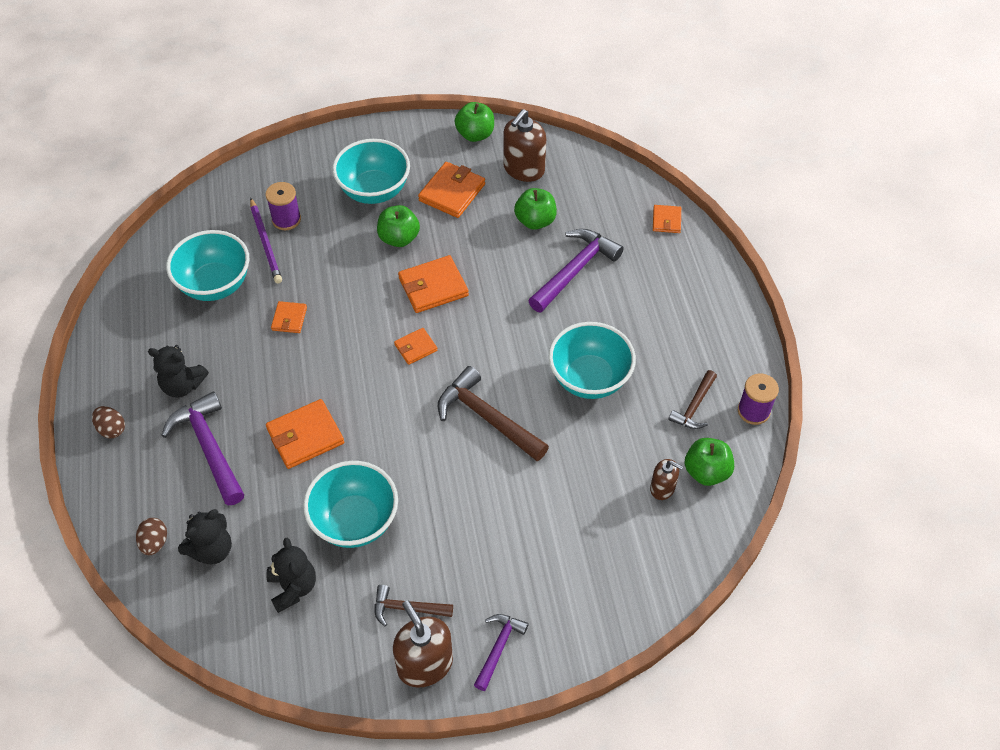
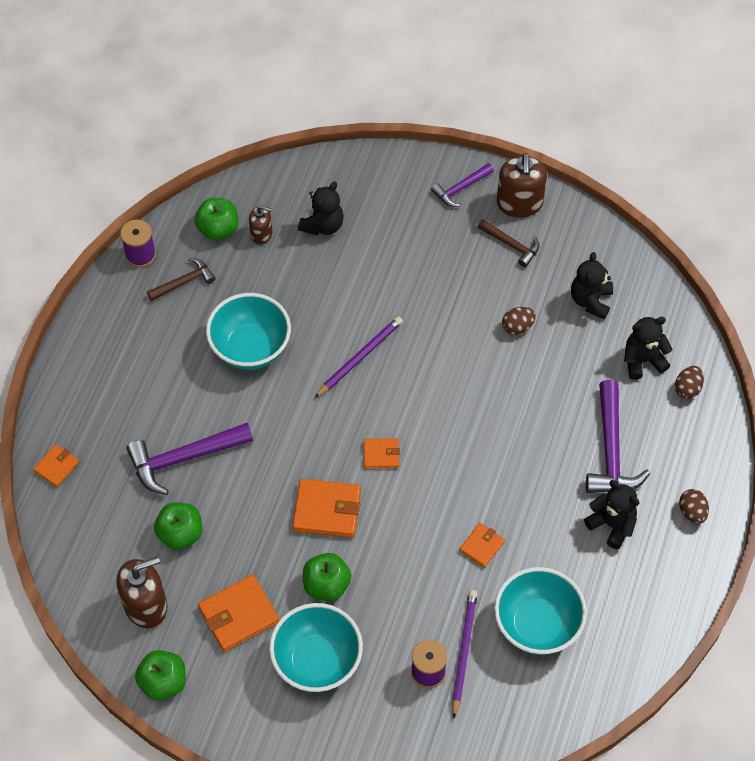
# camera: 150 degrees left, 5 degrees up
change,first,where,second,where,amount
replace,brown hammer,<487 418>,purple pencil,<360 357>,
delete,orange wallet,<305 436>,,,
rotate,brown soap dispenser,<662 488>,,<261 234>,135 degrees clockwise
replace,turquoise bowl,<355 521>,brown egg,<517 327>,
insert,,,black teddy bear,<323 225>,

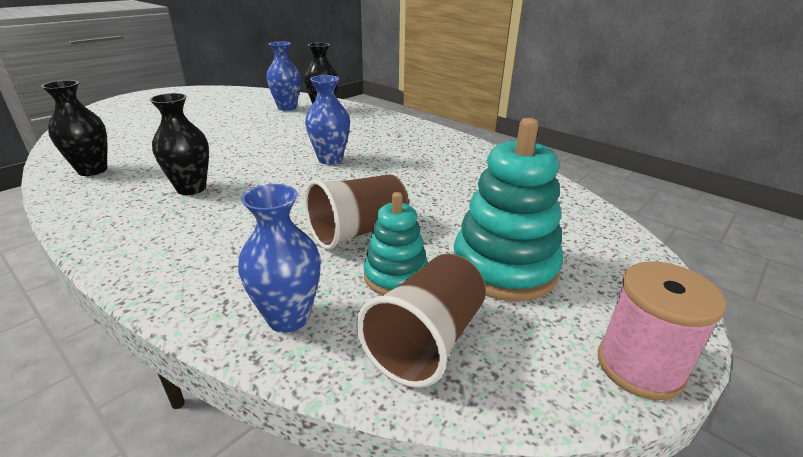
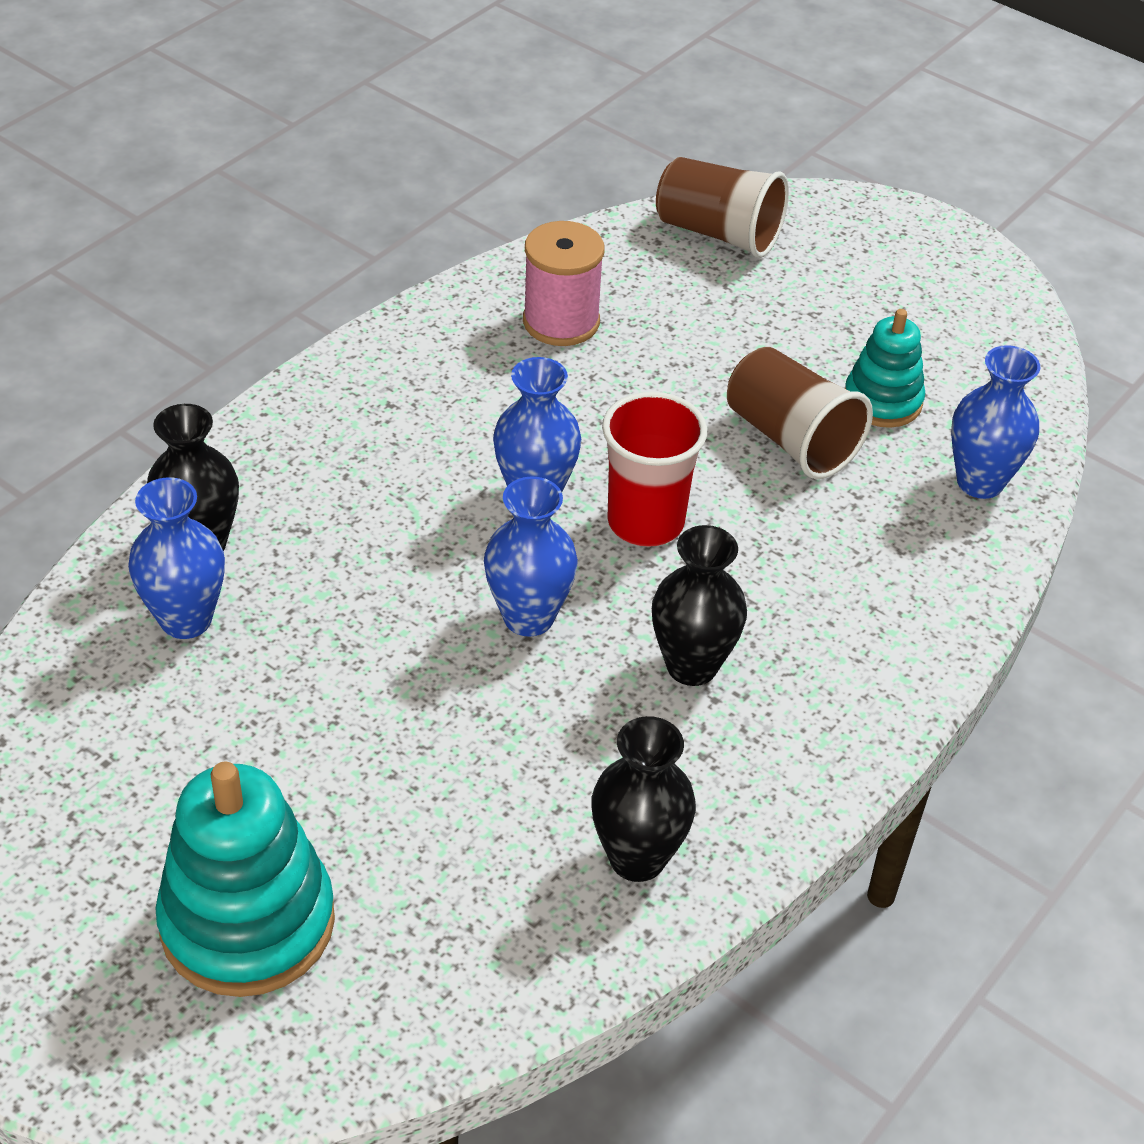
# camera: 95 degrees left, 15 degrees up
change,first,where,second,where,amount
move,turquoise stacking toy,<504 267>,,<247 922>,
move,brown cup,<426 341>,,<718 234>,
move,pink spool,<639 366>,,<561 322>,
insert,,,red cup,<645 522>,
insert,,,blue vase,<528 617>,

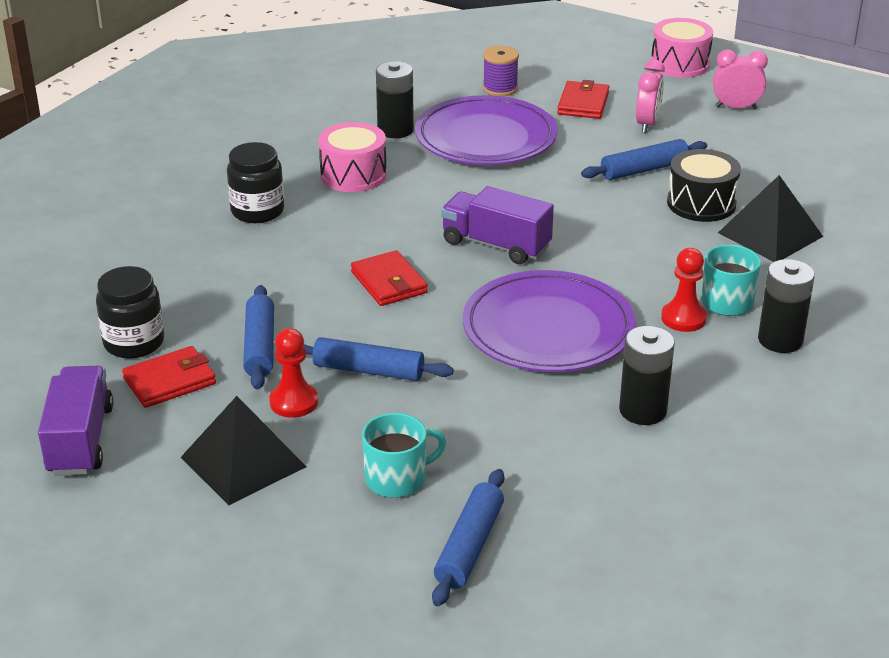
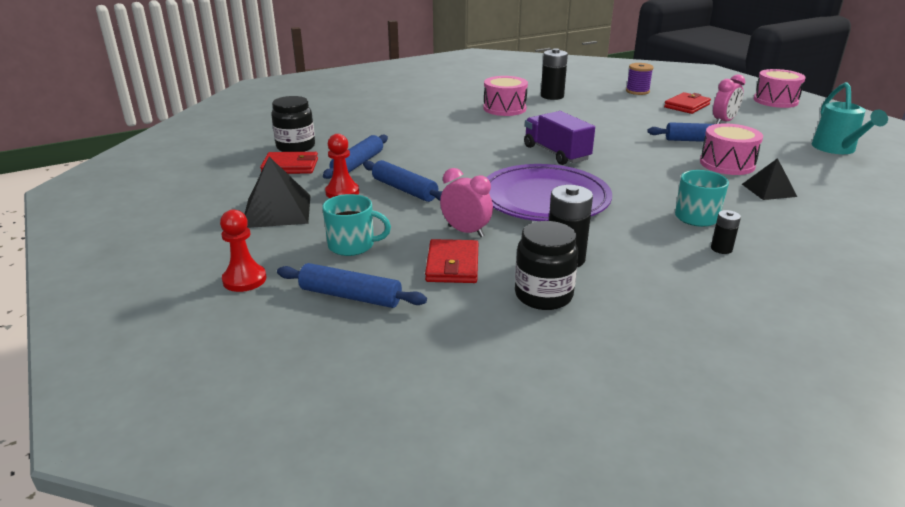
# camera: 30 degrees right, 5 degrees down
change,first,where,second,where,amount
move,pink clock,<736 108>,,<466 231>,
delete,purple plate,<485 138>,,,
move,black jar,<257 211>,,<543 295>,
recolor,black drum,<701 203>,pink drum,<727 164>,
resize,black pyramid,<770 234>,,<768 190>,x0.63
move,red pawn,<683 318>,,<244 280>,
move,red wallet,<389 282>,,<452 265>,
resize,black battery,<780 340>,,<721 249>,x0.54
delete,purple truck,<80 440>,,,
rotate,blue rolling pin,<469 546>,,<350 296>,60 degrees clockwise
insert,,,turquoise watering can,<836 149>,

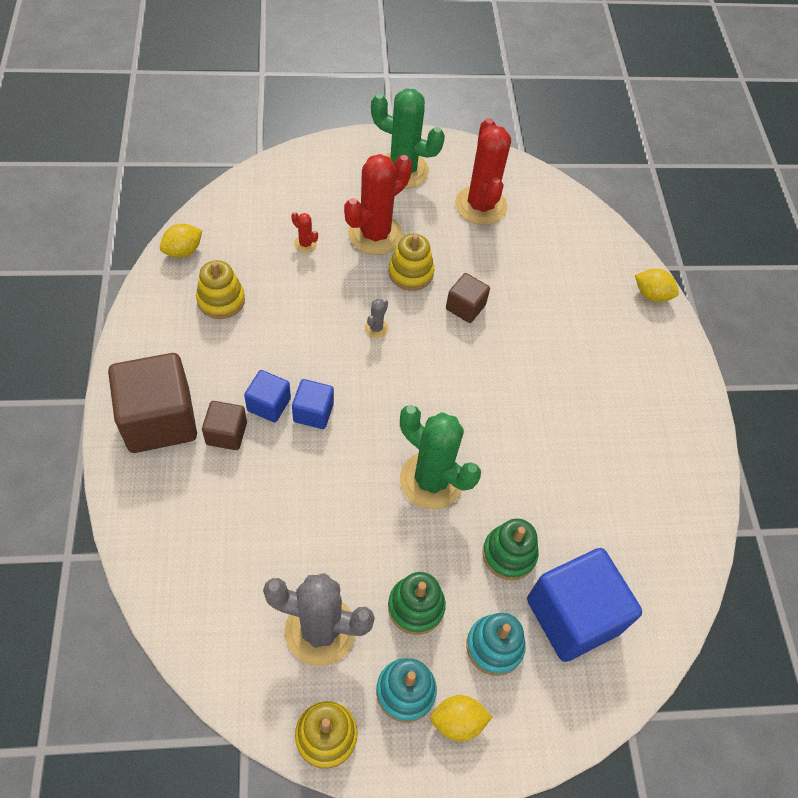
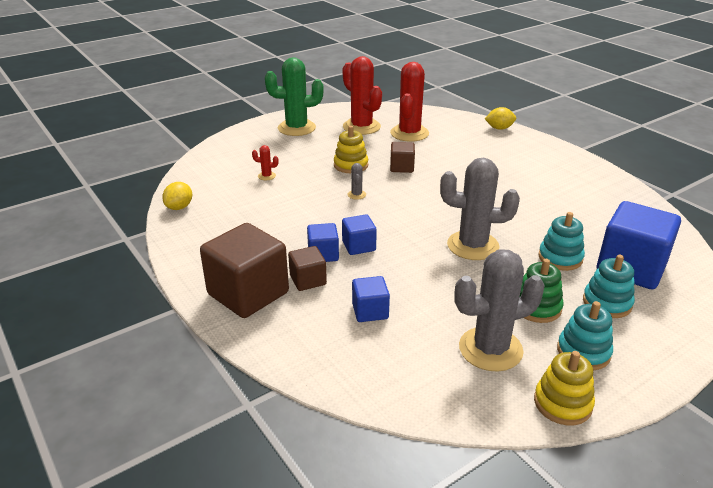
# camera: 25 degrees left, 25 degrees down
change,first,where,second,where,amount
move,red cactus,<375 234>,,<409 133>,
delete,yellow stacking toy,<221 300>,,,
recolor,green cactus,<431 480>,grey cactus,<473 246>,
recolor,green stacking toy,<509 554>,turquoise stacking toy,<560 258>,
delete,yellow lemon,<457 721>,,,
insert,,,blue cube,<370 311>,

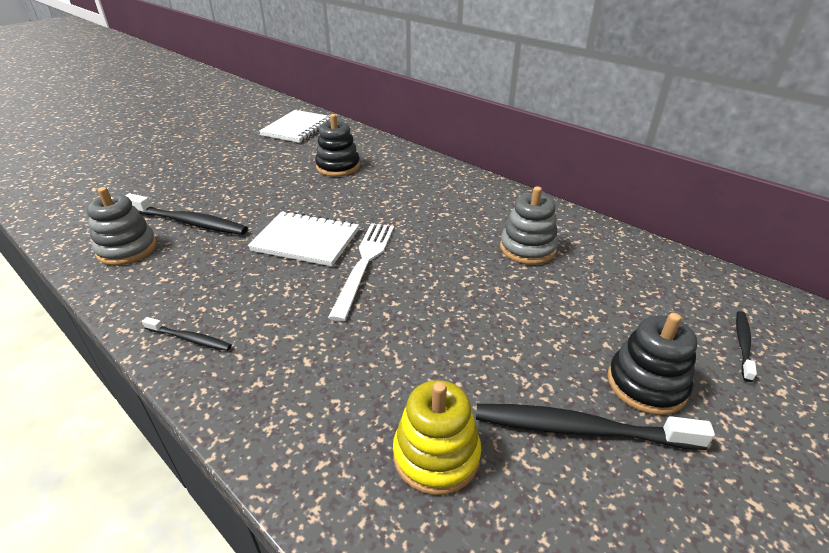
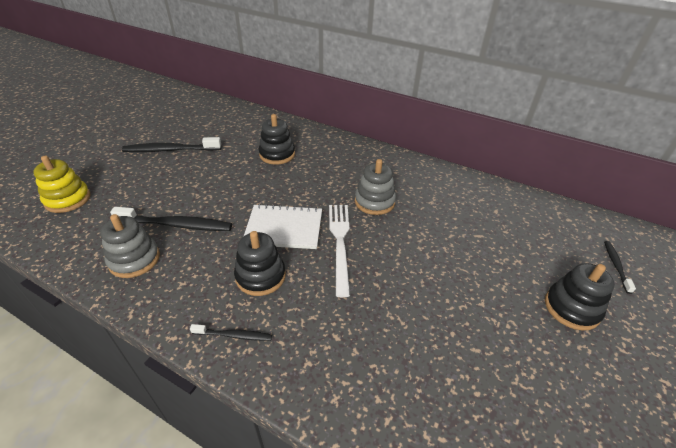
# camera: 15 degrees left, 5 degrees up
change,first,where,second,where,amount
delete,white notebook,<297 128>,,,
move,grey stacking toy,<527 248>,,<374 202>,
move,yellow stacking toy,<436 455>,,<68 199>,
move,black toothbrush,<580 429>,,<170 150>,
insert,,,black stacking toy,<260 276>,

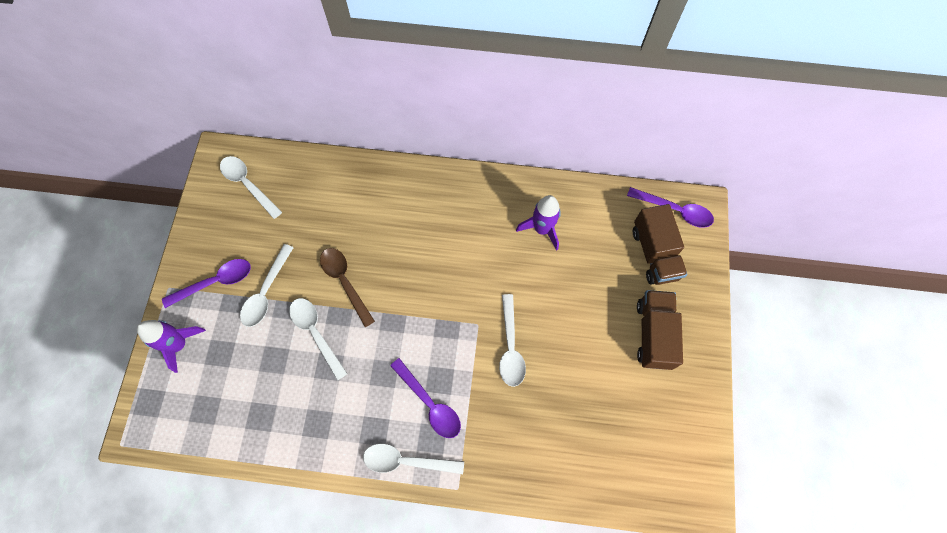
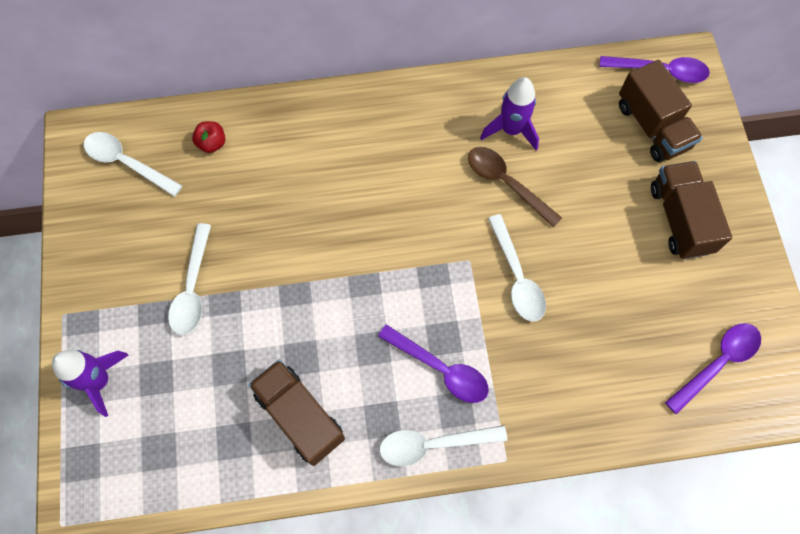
# camera: 15 degrees left, 0 degrees up
change,first,where,second,where,amount
move,brown spoon,<344 282>,,<506 183>,
move,purple spoon,<215 282>,,<717 362>,
delete,white spoon,<315 333>,,,
insert,,,red apple,<212 143>,
insert,,,brown truck,<300 416>,

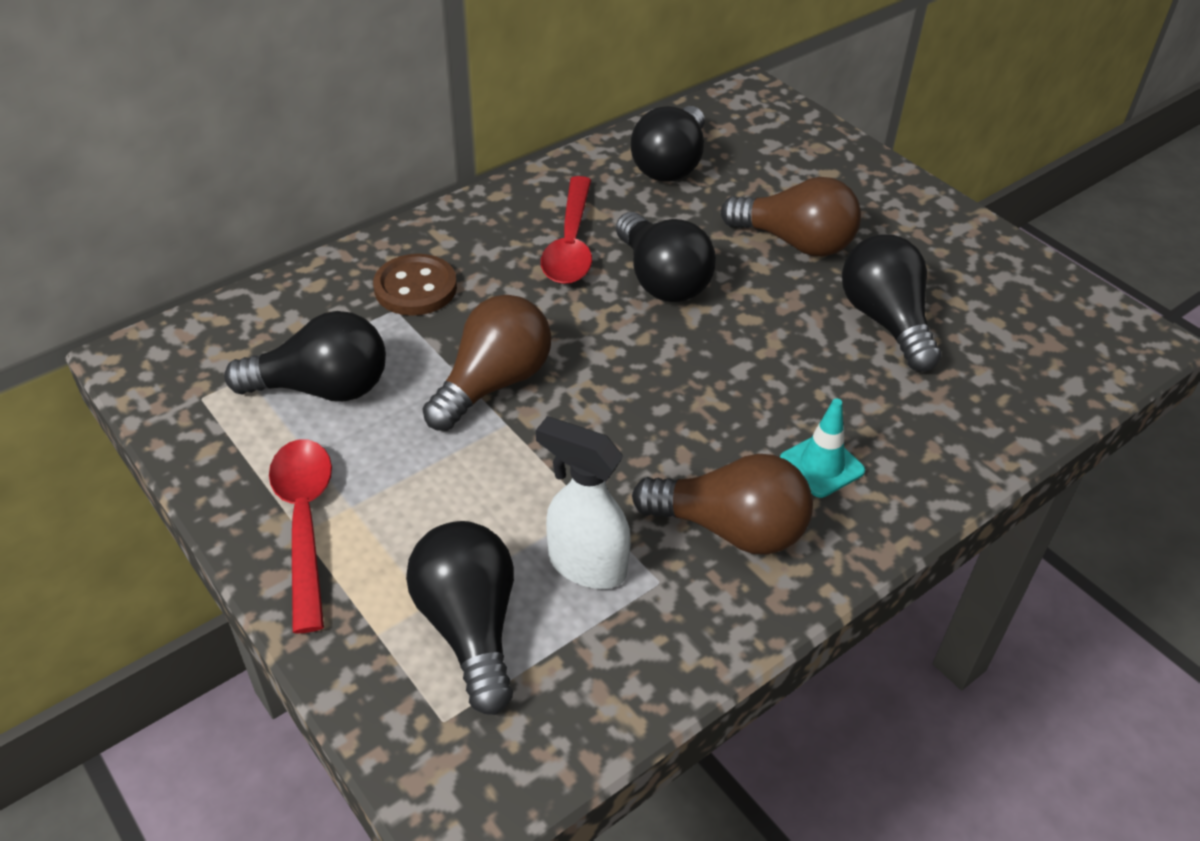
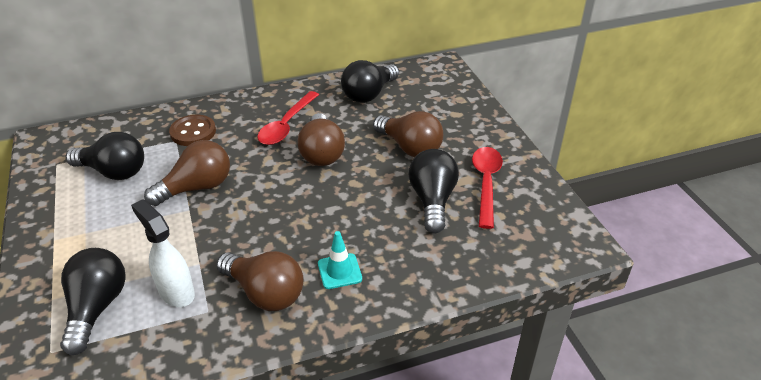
# camera: 20 degrees right, 5 degrees down
change,first,where,second,where,amount
recolor,black light bulb,<661 279>,brown light bulb,<321 153>,
move,red spoon,<305 522>,,<486 183>,

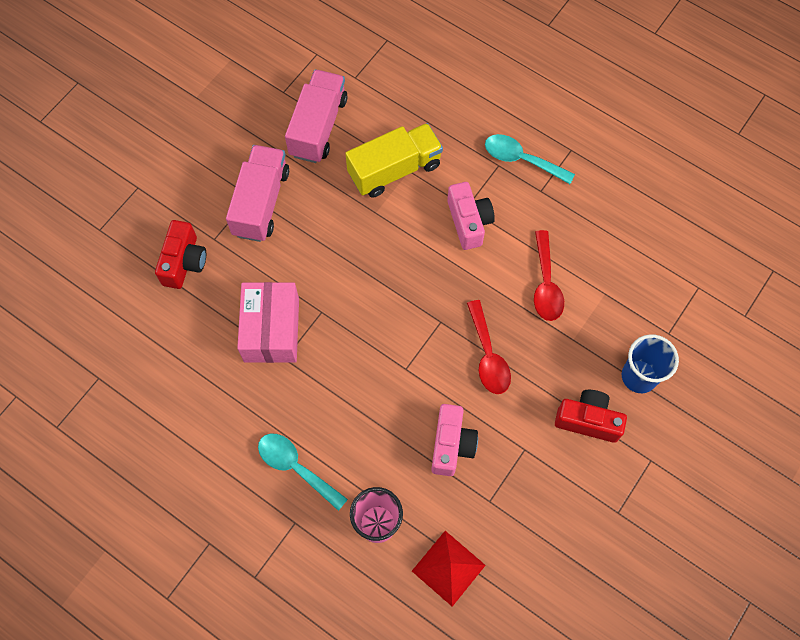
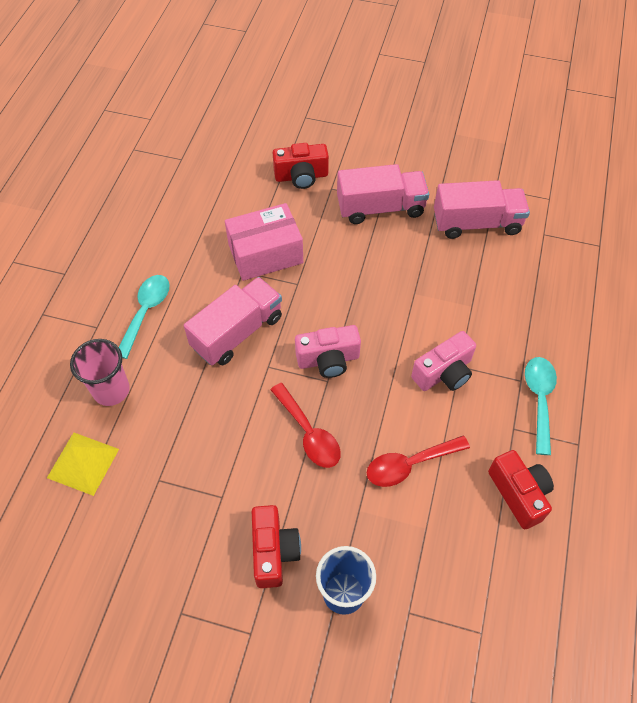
# camera: 70 degrees right, 10 degrees down
change,first,where,second,where,amount
delete,yellow truck,<394 170>,,,
rotate,red spoon,<488 355>,,<308 433>,90 degrees counterclockwise
move,pink camera,<451 445>,,<328 360>,
recolor,red pyramid,<448 568>,yellow pyramid,<83 463>,
insert,,,pink truck,<237 332>,
insert,,,red camera,<519 494>,

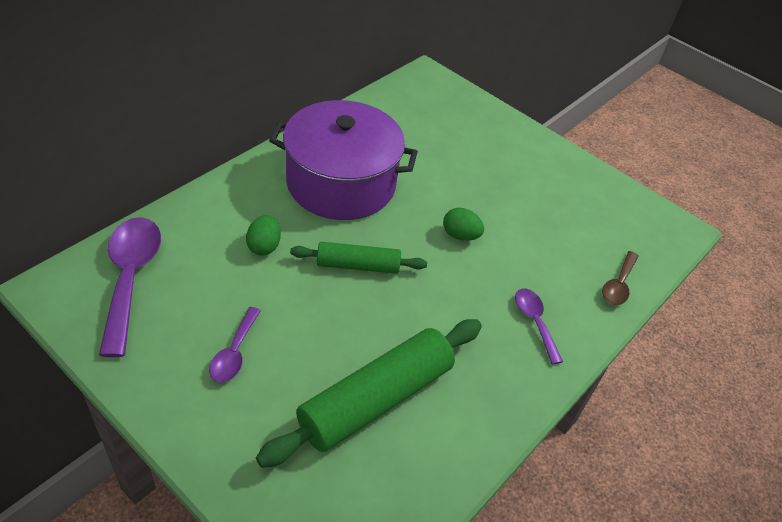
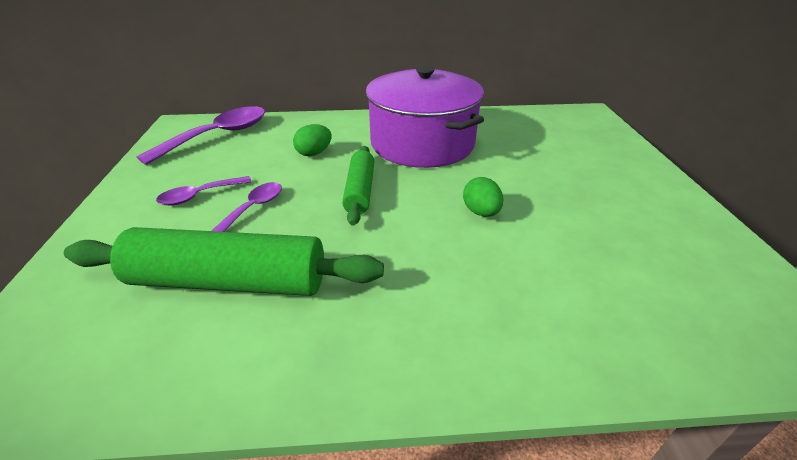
# camera: 50 degrees right, 10 degrees down
change,first,where,second,where,amount
rotate,green rolling pin,<358 265>,,<360 191>,45 degrees clockwise
delete,brown spoon,<618 284>,,,
move,purple spoon,<535 322>,,<253 208>,

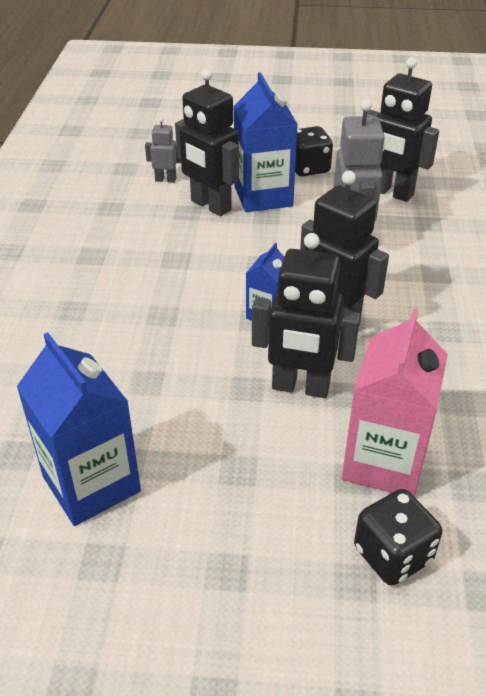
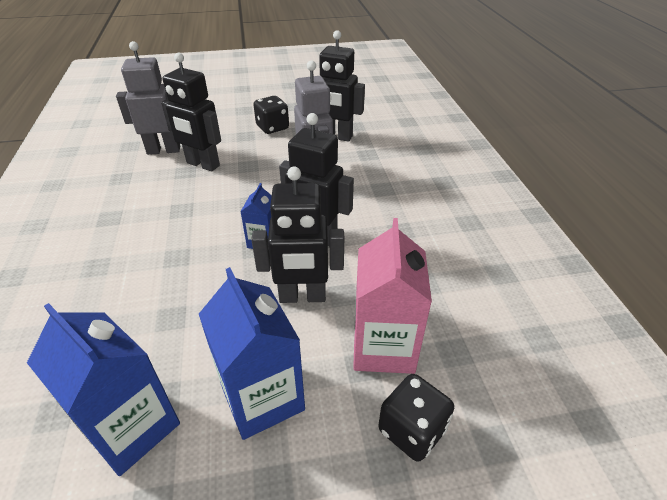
# camera: 15 degrees left, 0 degrees up
change,first,where,second,where,amount
move,blue carton,<263 196>,,<262 397>,
resize,grey robot,<165 179>,,<164 150>,x1.99

